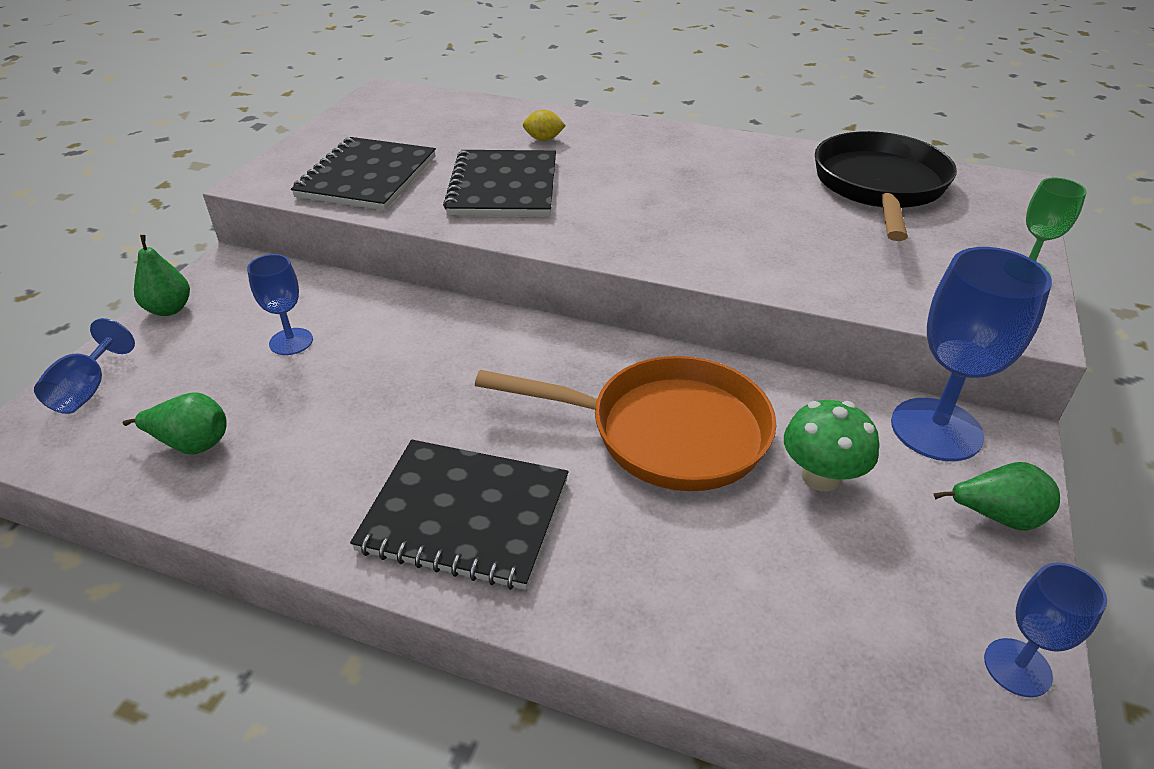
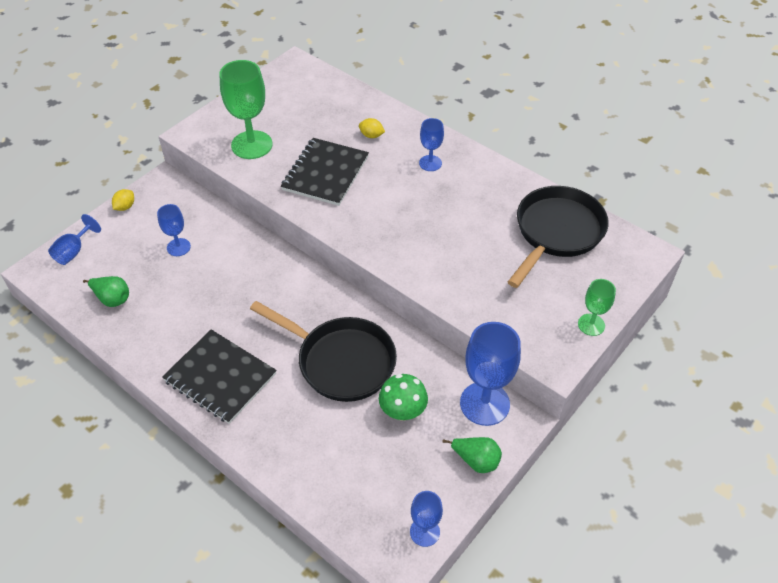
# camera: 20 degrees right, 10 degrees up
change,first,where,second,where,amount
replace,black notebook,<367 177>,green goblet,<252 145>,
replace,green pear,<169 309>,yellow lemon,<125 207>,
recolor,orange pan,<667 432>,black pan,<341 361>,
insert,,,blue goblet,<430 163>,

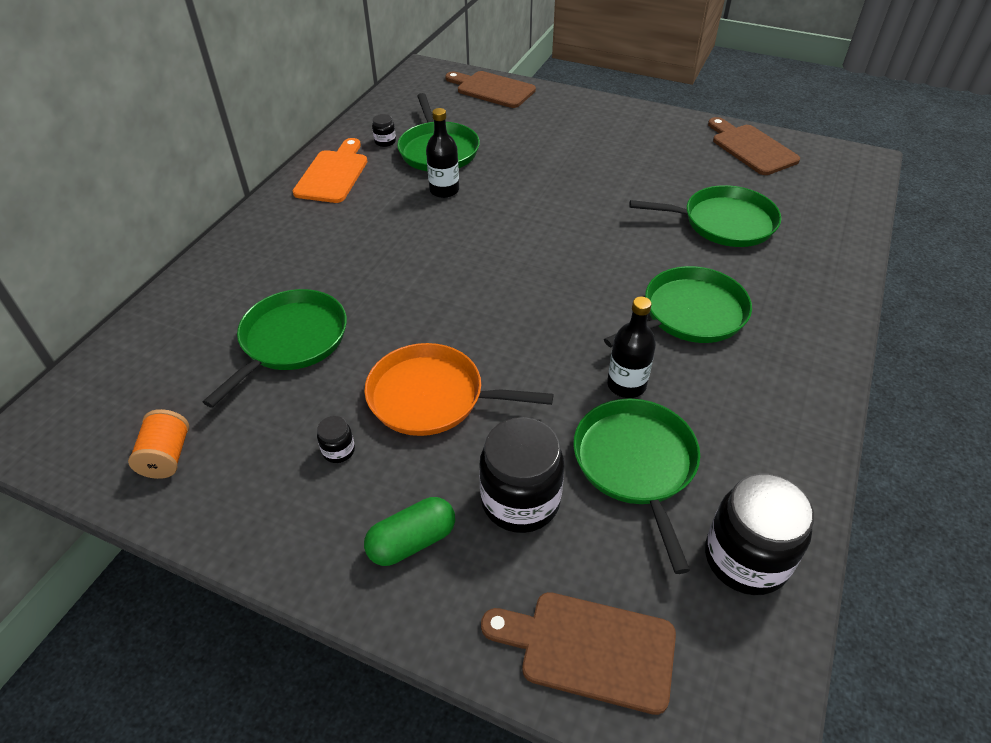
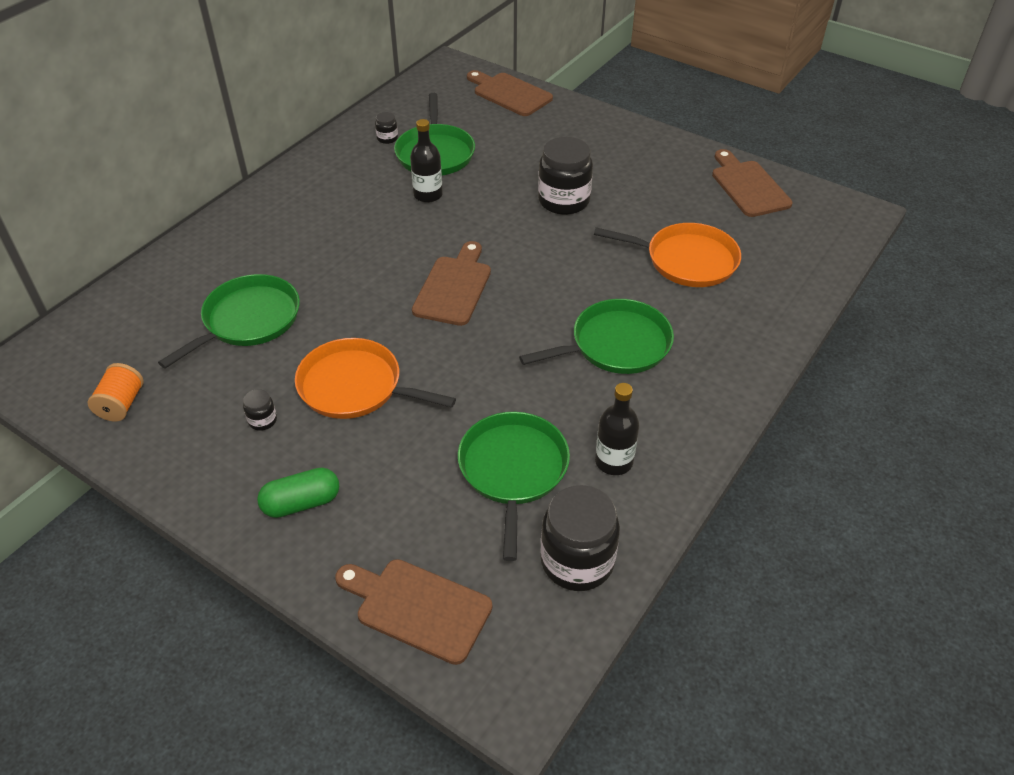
# camera: 10 degrees right, 0 degrees up
change,first,where,second,where,amount
delete,orange cutting board,<333 174>,,,
recolor,green pan,<723 222>,orange pan,<686 260>,
move,black bottle,<626 385>,,<614 461>,
move,black jar,<520 501>,,<563 201>,
insert,,,brown cutting board,<454 287>,

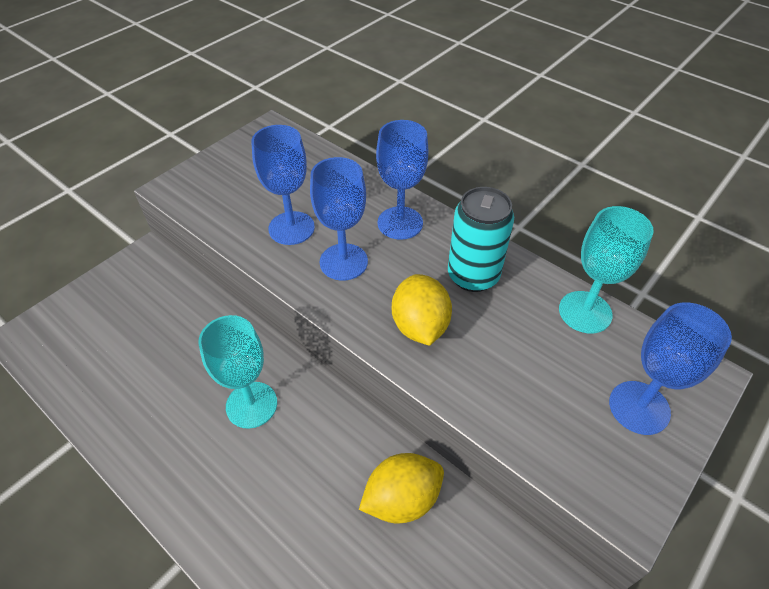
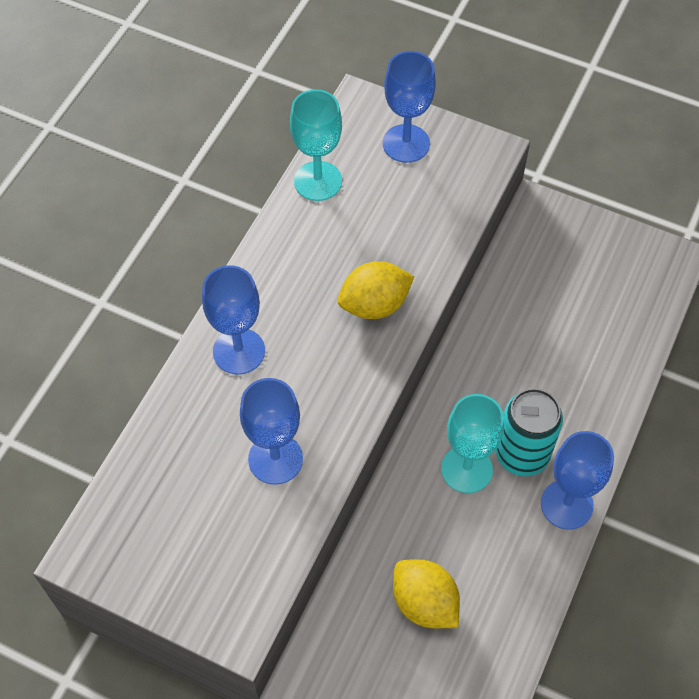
# camera: 105 degrees left, 10 degrees up
change,first,where,second,where,amount
move,blue goblet,<343 262>,,<566 504>,
move,turquoise can,<473 276>,,<522 454>,
move,yellow lemon,<402 499>,,<424 603>,

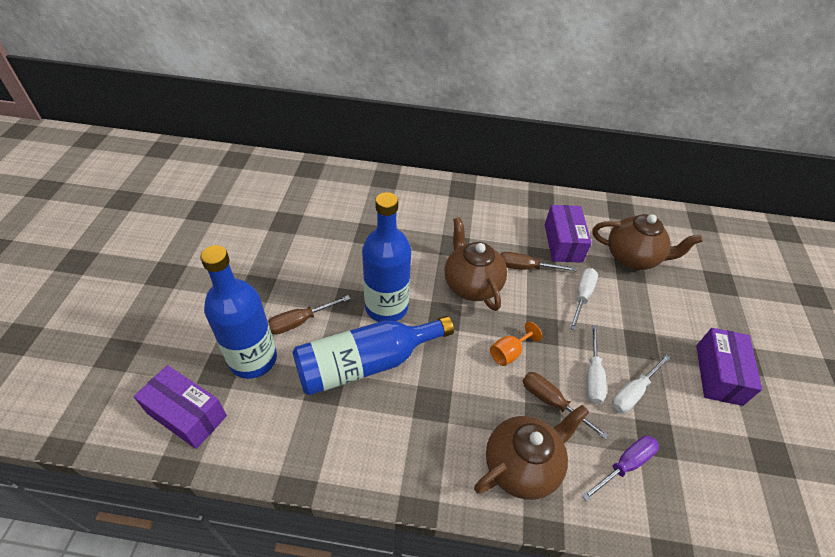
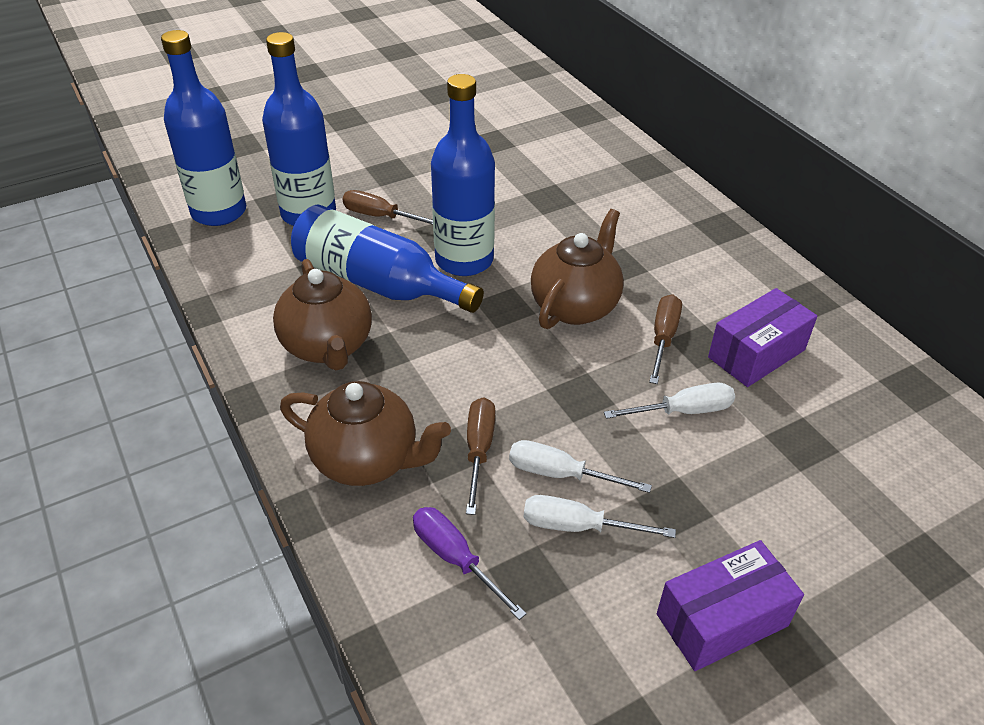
# camera: 55 degrees right, 5 degrees down
change,first,where,second,where,amount
move,brown teapot,<632 257>,,<328 346>,
rotate,brown screwdriver,<525 267>,,<663 338>,45 degrees clockwise
delete,orange goblet,<509 353>,,,
rotate,white screwdriver,<593 376>,,<560 474>,45 degrees clockwise
replace,purple box,<187 414>,blue bottle,<219 212>,
rotate,purple screwdriver,<625 465>,,<455 558>,150 degrees counterclockwise

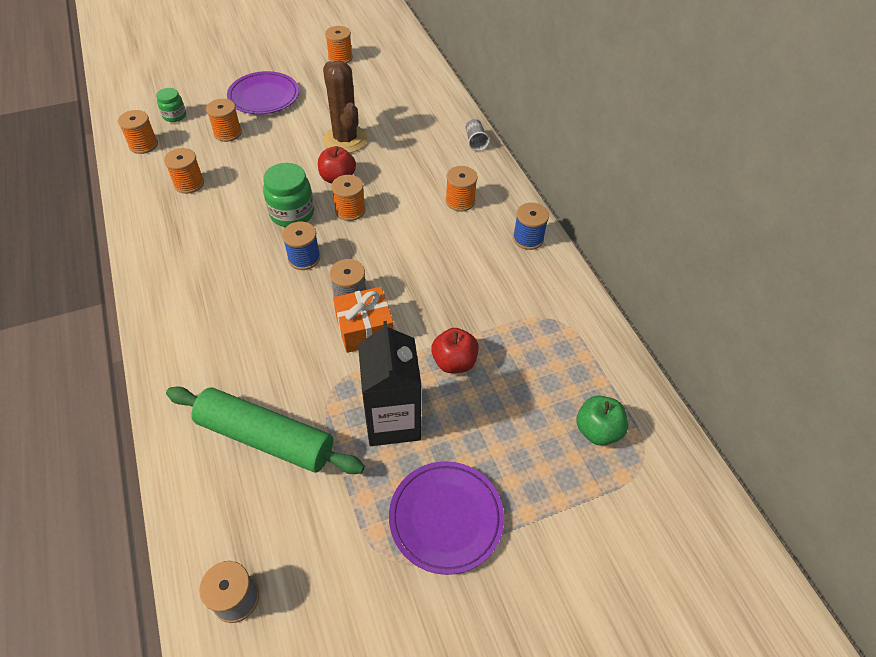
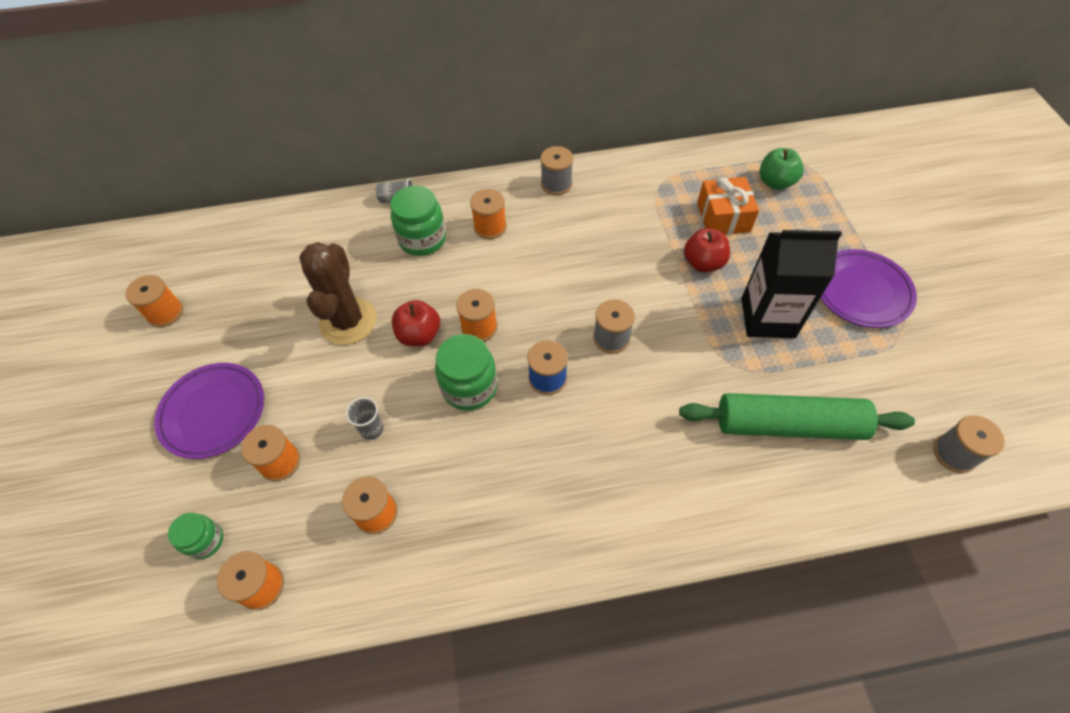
# camera: 75 degrees left, 5 degrees up
change,first,where,second,where,amount
rotate,brown cactus,<345 139>,,<348 321>,75 degrees counterclockwise
recolor,blue spool,<528 238>,grey spool,<556 184>,
move,orange gift,<365 329>,,<723 217>,
rotate,green rolling pin,<266 438>,,<788 425>,60 degrees clockwise
insert,,,green jar,<422 239>,
insert,,,grey cup,<372 429>,

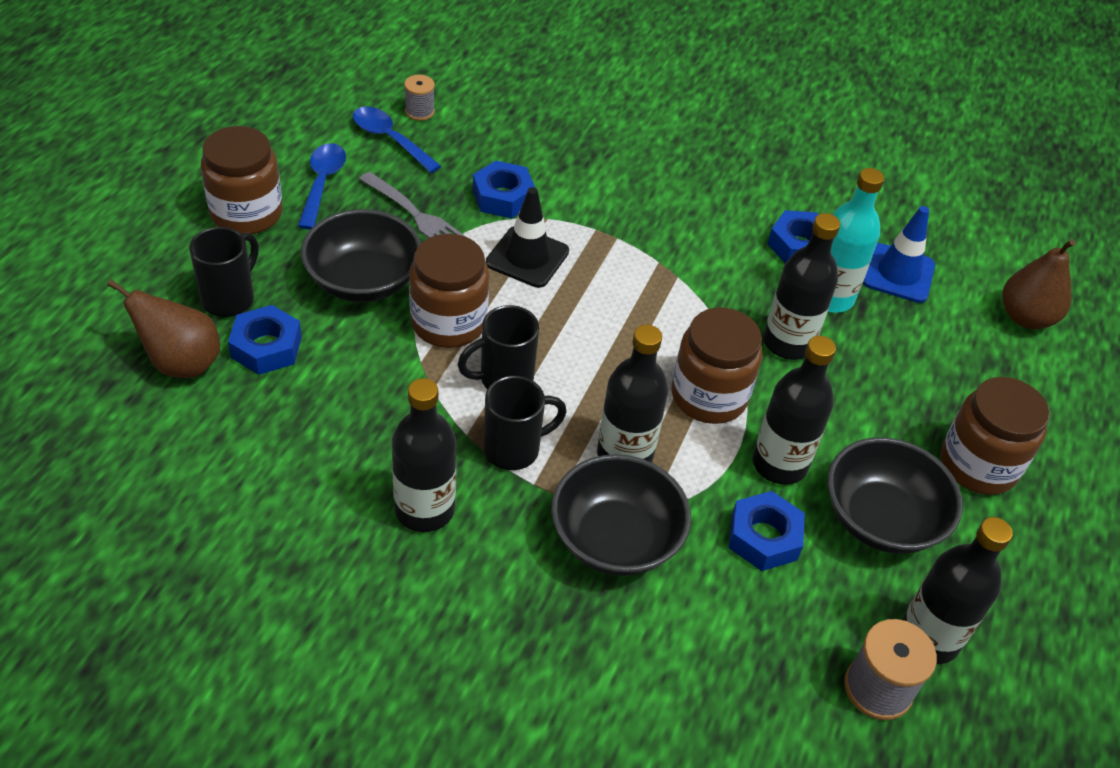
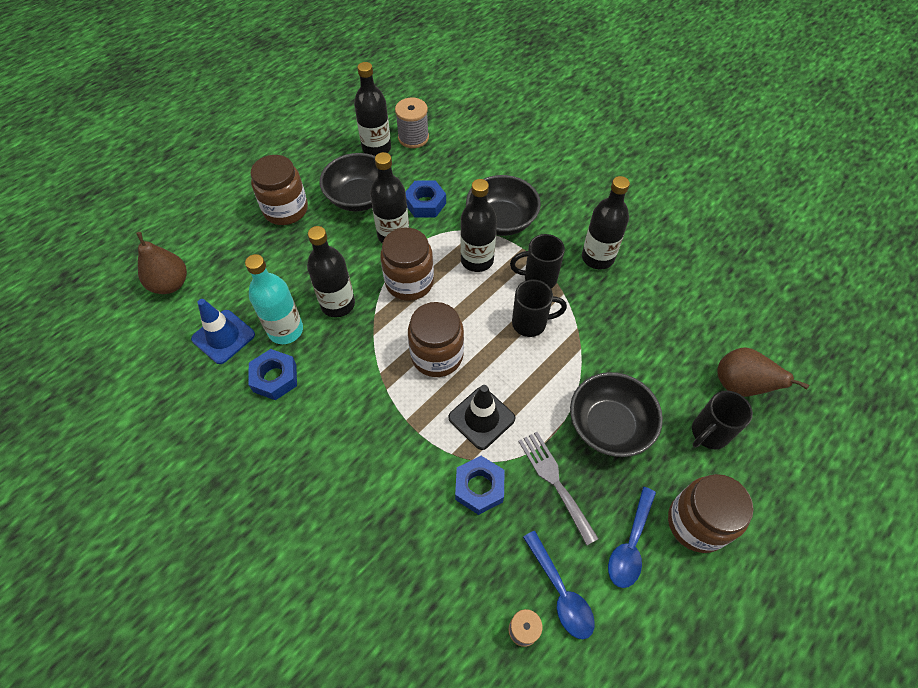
# camera: 155 degrees left, 10 degrees up
change,first,where,second,where,amount
move,brown jar,<448 322>,,<437 355>,
delete,blue nut,<266 347>,,,

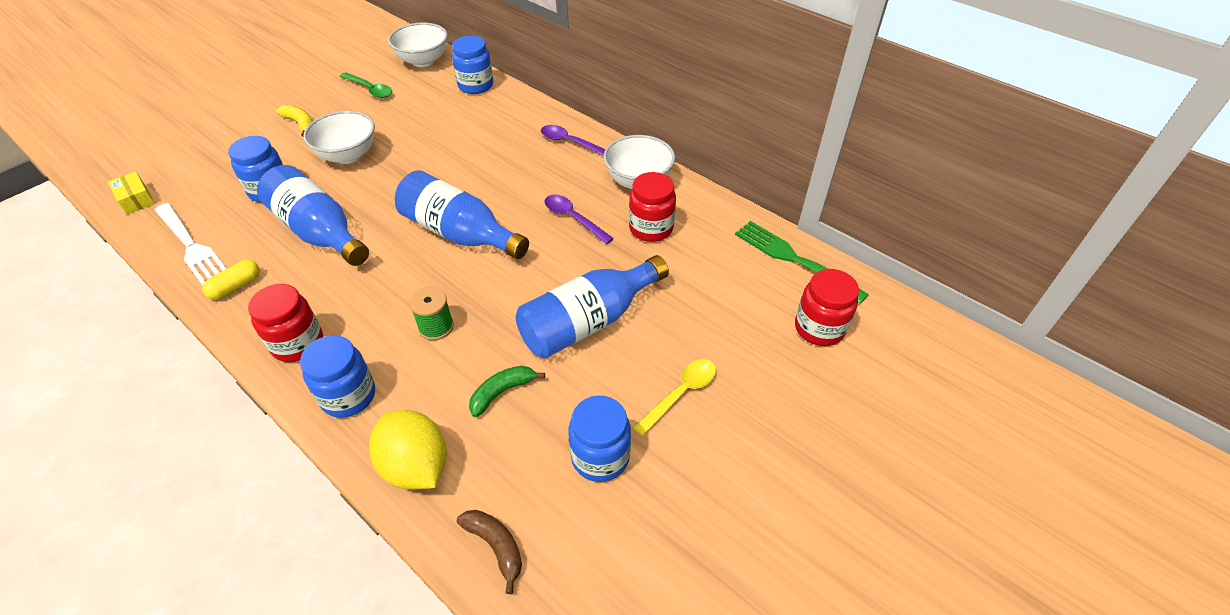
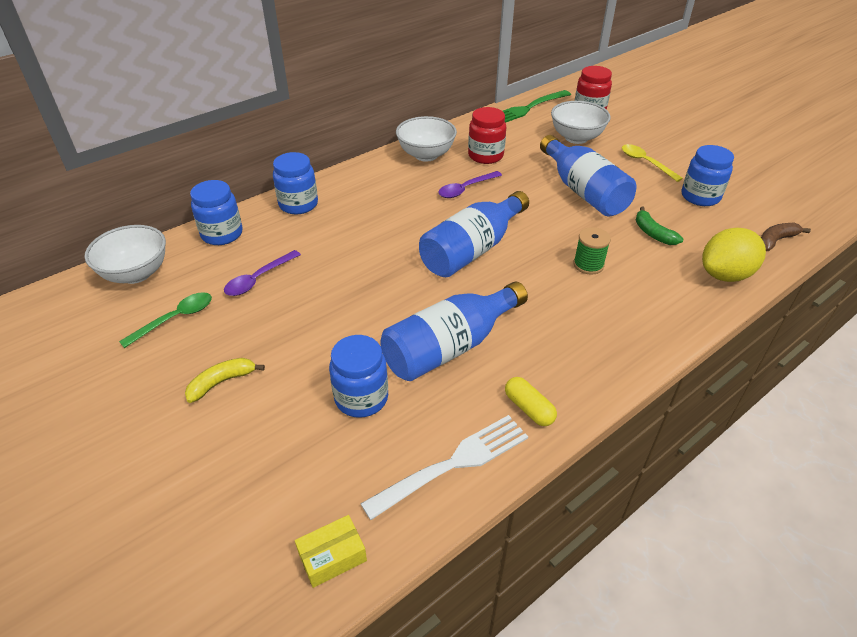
# camera: 80 degrees left, 5 degrees down
change,first,where,second,where,amount
move,white bowl,<348 155>,,<576 138>,
move,purple spoon,<570 142>,,<258 279>,
delete,red jar,<298 343>,,,
move,blue jar,<348 396>,,<298 204>,

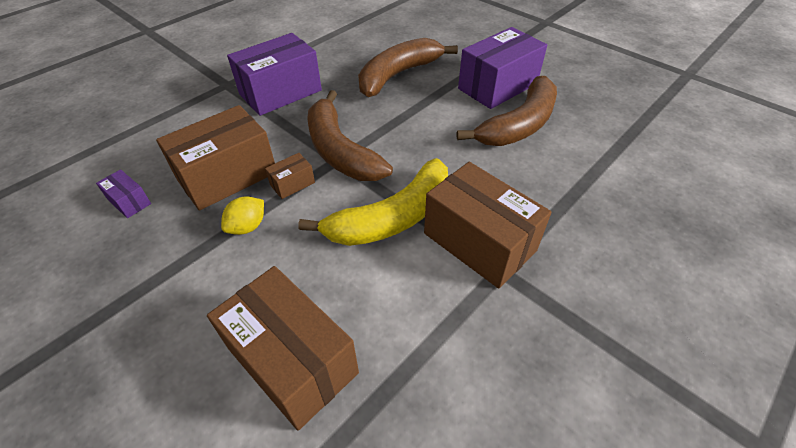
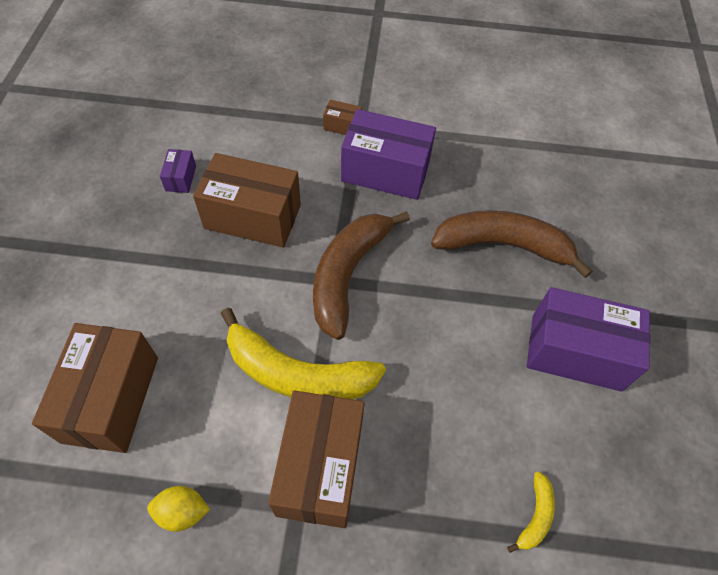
# camera: 50 degrees right, 10 degrees up
change,first,where,second,where,amount
delete,brown banana,<519 125>,,,
move,brown box,<292 184>,,<342 126>,
move,yellow lemon,<247 226>,,<182 512>,
insert,,,yellow banana,<535 516>,

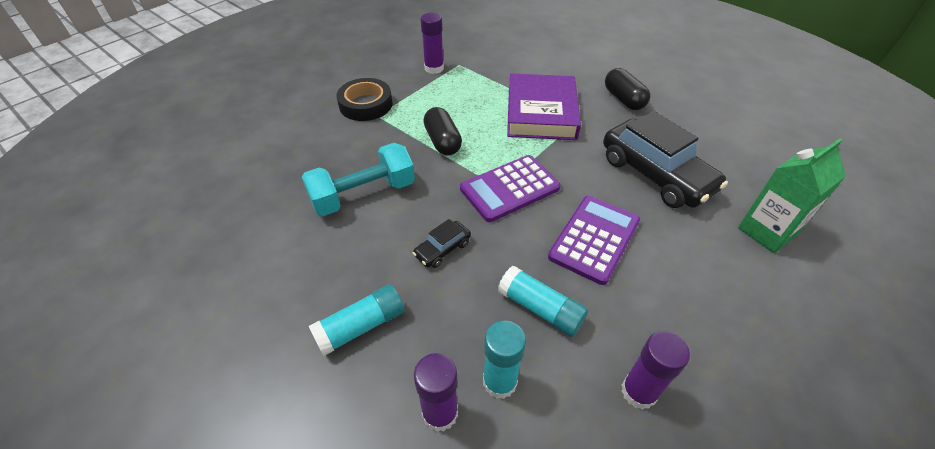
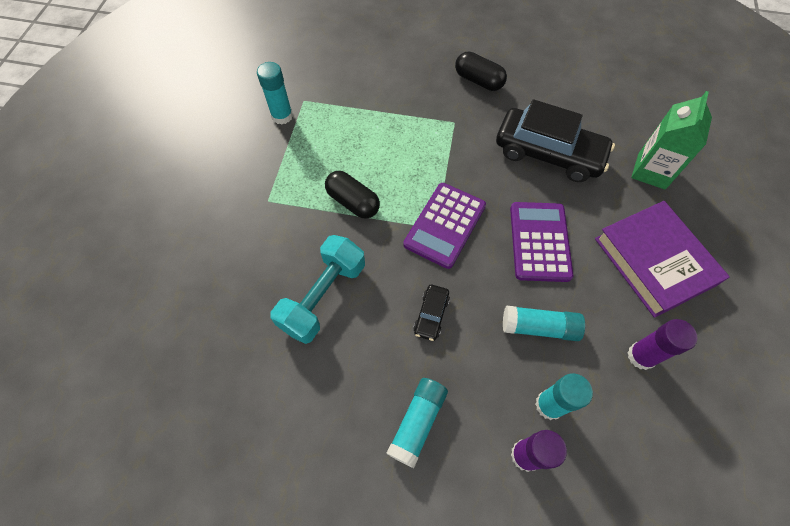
# camera: 30 degrees left, 15 degrees up
change,first,where,second,where,amount
recolor,purple glue stick,<434 68>,turquoise glue stick,<282 116>,
move,purple book,<541 113>,,<654 261>,
delete,black tape,<366 104>,,,

